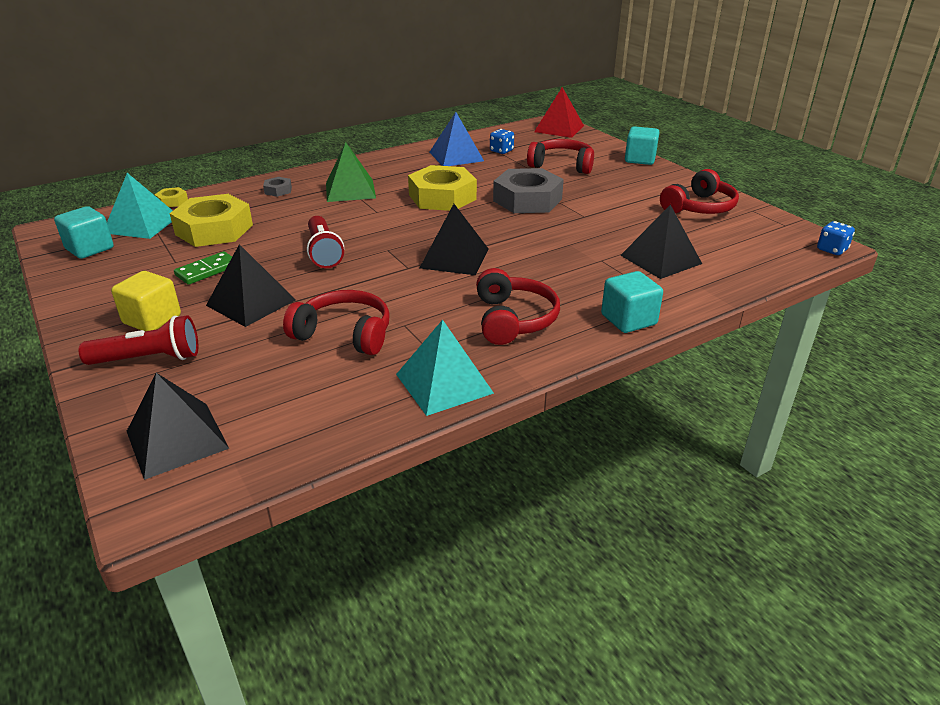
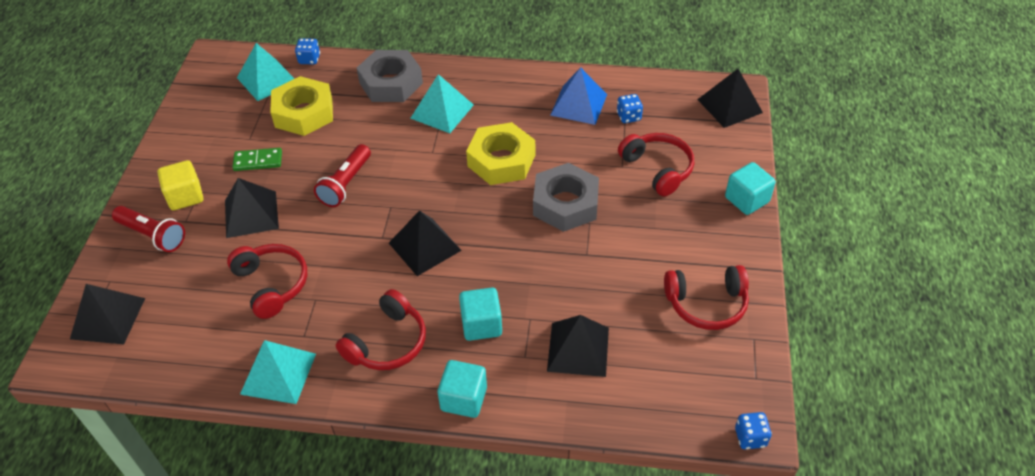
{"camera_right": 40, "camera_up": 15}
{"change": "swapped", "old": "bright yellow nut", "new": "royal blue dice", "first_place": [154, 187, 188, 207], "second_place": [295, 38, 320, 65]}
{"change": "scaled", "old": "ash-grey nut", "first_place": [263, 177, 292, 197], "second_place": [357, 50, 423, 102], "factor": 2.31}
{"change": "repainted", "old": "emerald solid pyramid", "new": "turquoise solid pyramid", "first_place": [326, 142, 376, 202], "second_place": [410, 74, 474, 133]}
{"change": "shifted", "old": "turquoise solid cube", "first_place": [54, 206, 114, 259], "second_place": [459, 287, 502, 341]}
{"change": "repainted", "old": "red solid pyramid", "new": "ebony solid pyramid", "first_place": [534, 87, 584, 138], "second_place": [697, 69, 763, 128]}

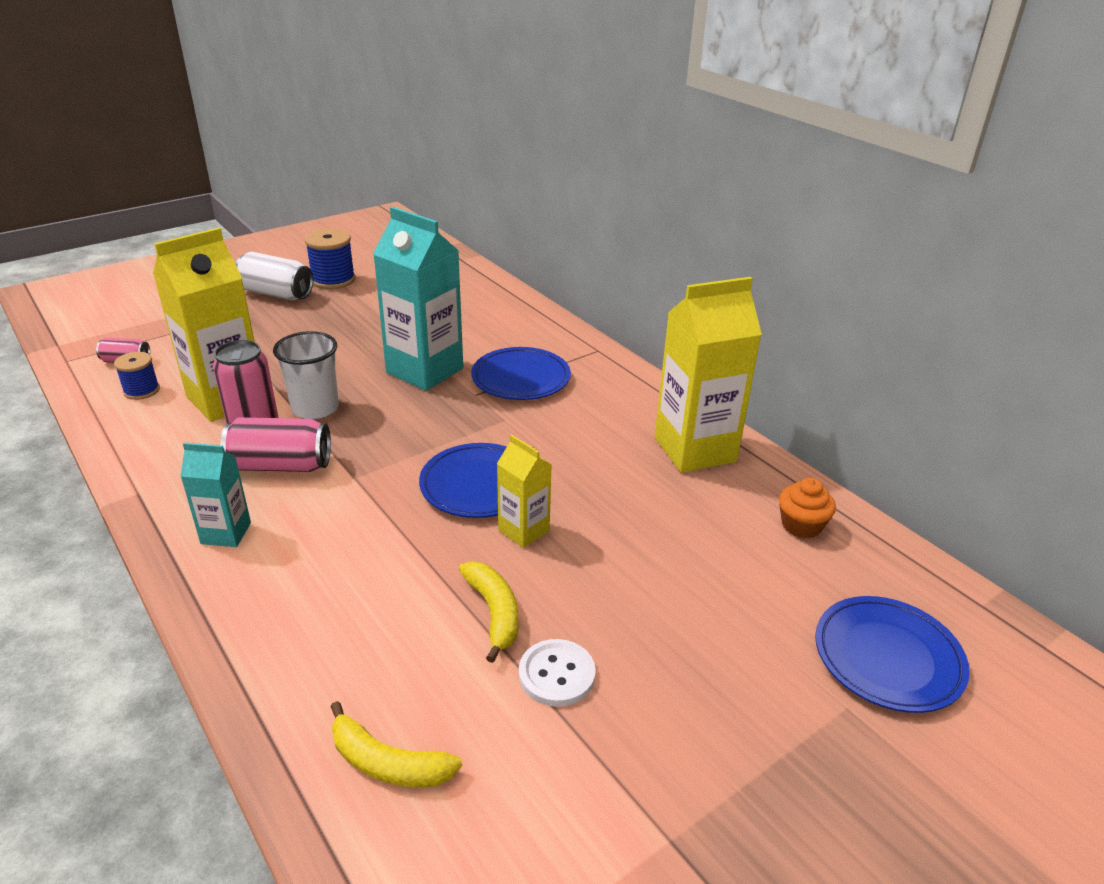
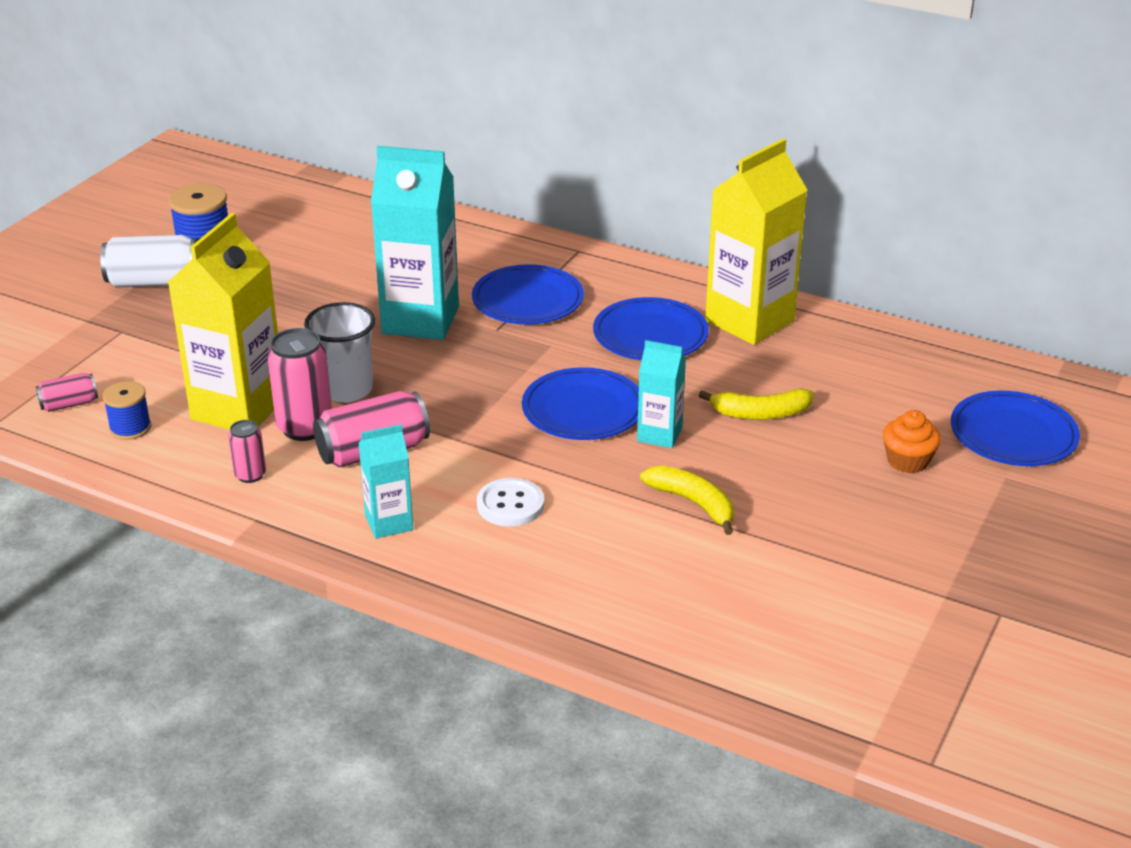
{"camera_right": -25, "camera_up": 0}
{"change": "new", "new": "rose-pink can", "second_place": [228, 420, 266, 483]}
{"change": "shifted", "old": "white button", "first_place": [519, 639, 596, 707], "second_place": [477, 478, 544, 526]}
{"change": "new", "new": "royal blue flat dish", "second_place": [593, 297, 709, 360]}
{"change": "repainted", "old": "bright yellow milk carton", "new": "turquoise milk carton", "first_place": [497, 435, 552, 548], "second_place": [637, 340, 686, 448]}
{"change": "shifted", "old": "bright yellow banana fruit", "first_place": [331, 701, 462, 787], "second_place": [699, 388, 814, 420]}
{"change": "shifted", "old": "orange-coloured fairy cake", "first_place": [779, 478, 836, 538], "second_place": [883, 410, 941, 473]}

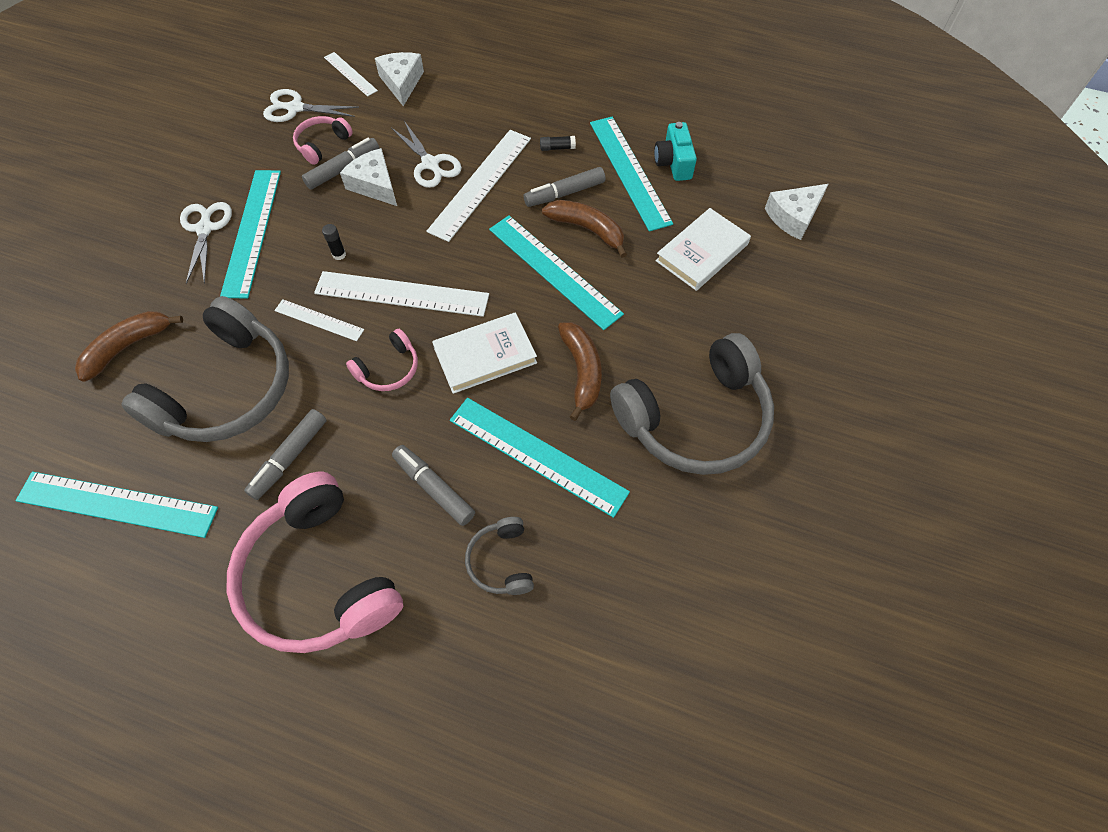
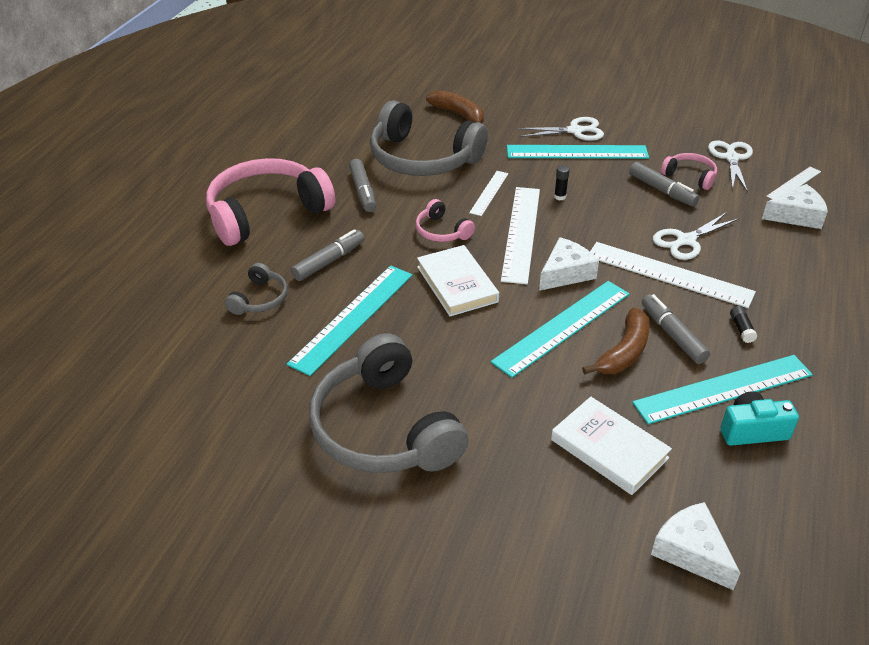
{"camera_right": 90, "camera_up": -20}
{"change": "rotated", "old": "ash-grey over-ear headphones", "first_place": [465, 517, 534, 595], "second_place": [225, 263, 288, 315], "degrees": 120}
{"change": "rotated", "old": "ash-grey felt pen", "first_place": [244, 409, 327, 500], "second_place": [349, 159, 376, 212], "degrees": -135}
{"change": "shifted", "old": "white piece of cheese", "first_place": [340, 148, 397, 206], "second_place": [539, 237, 599, 291]}
{"change": "gone", "old": "turquoise measuring stick", "first_place": [16, 472, 218, 538]}
{"change": "gone", "old": "dark brown banana fruit", "first_place": [558, 322, 602, 421]}

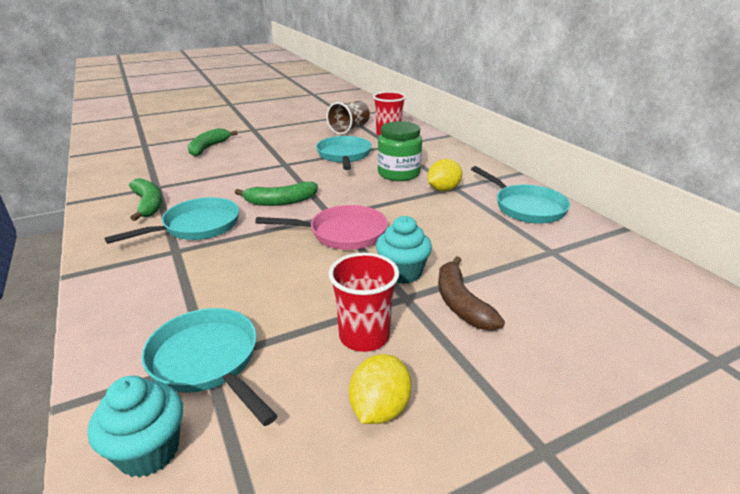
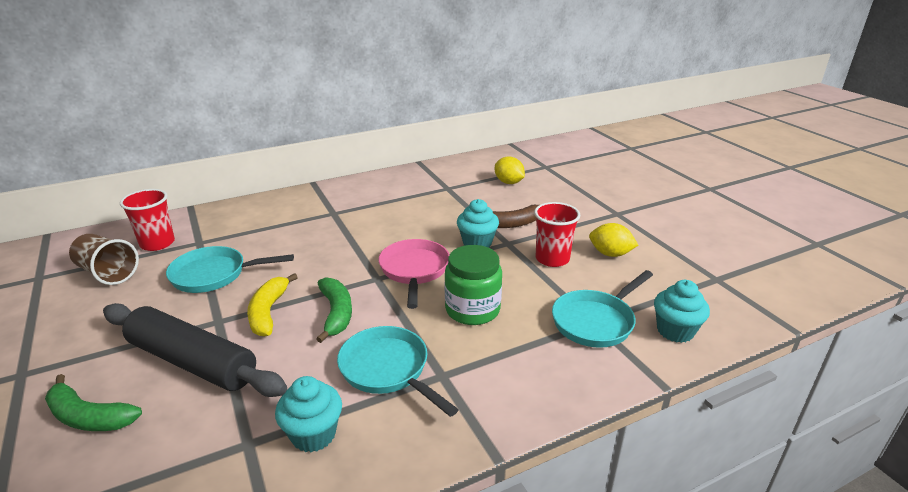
{"camera_right": -90, "camera_up": 0}
{"change": "new", "new": "ebony pastry roller", "second_place": [103, 303, 287, 397]}
{"change": "new", "new": "bright yellow banana fruit", "second_place": [247, 273, 298, 337]}
{"change": "swapped", "old": "emerald banana fruit", "new": "turquoise fairy cake", "first_place": [129, 178, 162, 221], "second_place": [275, 376, 342, 452]}
{"change": "shifted", "old": "emerald jar", "first_place": [378, 121, 422, 181], "second_place": [445, 245, 502, 325]}
{"change": "shifted", "old": "bright yellow toy lemon", "first_place": [427, 159, 462, 191], "second_place": [495, 156, 525, 184]}
{"change": "gone", "old": "turquoise frying pan", "first_place": [471, 166, 570, 224]}

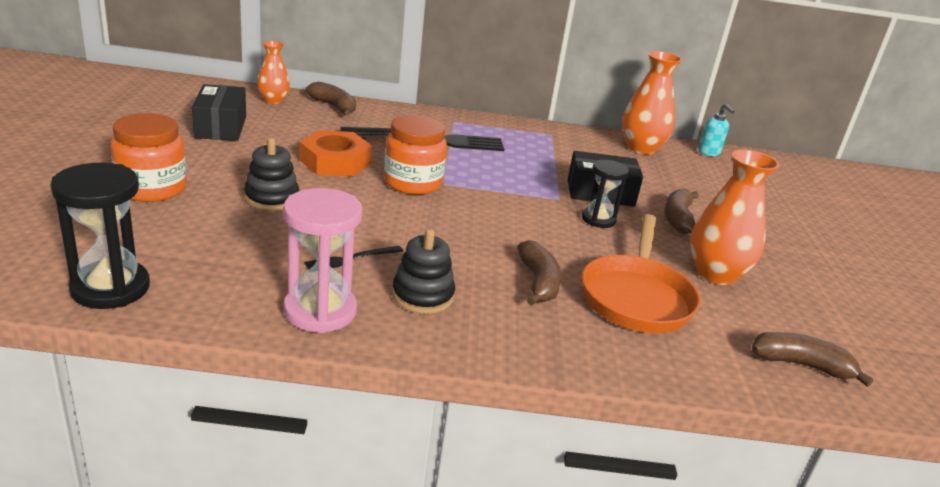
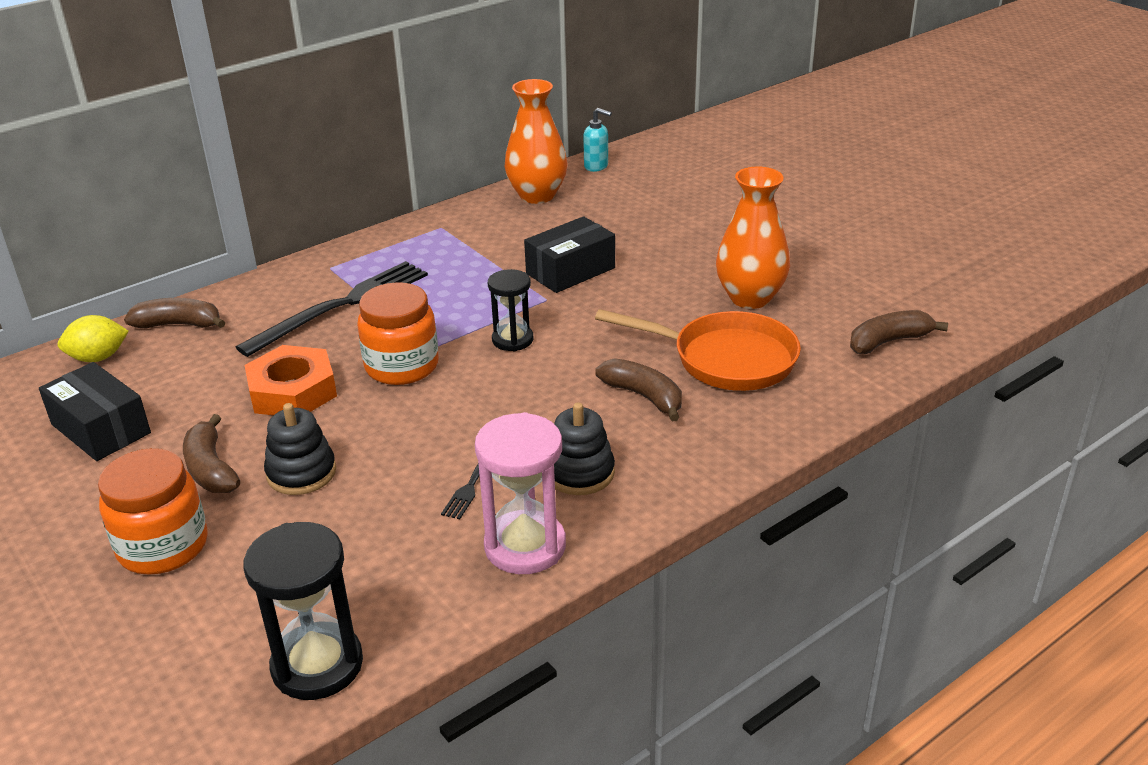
{"camera_right": -35, "camera_up": 5}
{"change": "swapped", "old": "orange-coloured tall vase", "new": "bright yellow toy lemon", "first_place": [257, 41, 290, 104], "second_place": [58, 315, 129, 362]}
{"change": "shifted", "old": "dark brown banana fruit", "first_place": [664, 189, 699, 234], "second_place": [183, 414, 240, 493]}
{"change": "shifted", "old": "ebony sand timer", "first_place": [582, 159, 629, 228], "second_place": [488, 269, 533, 351]}
{"change": "rotated", "old": "orange-coloured frying pan", "first_place": [582, 214, 700, 333], "second_place": [595, 309, 801, 391], "degrees": -45}

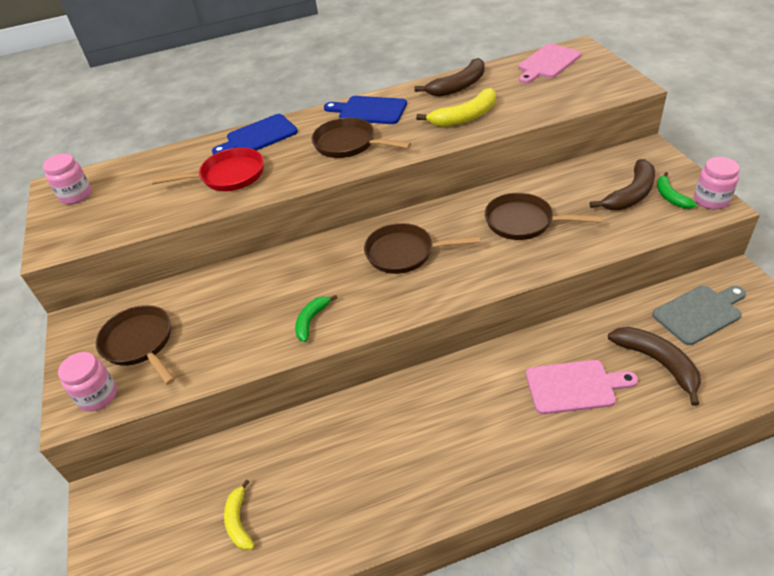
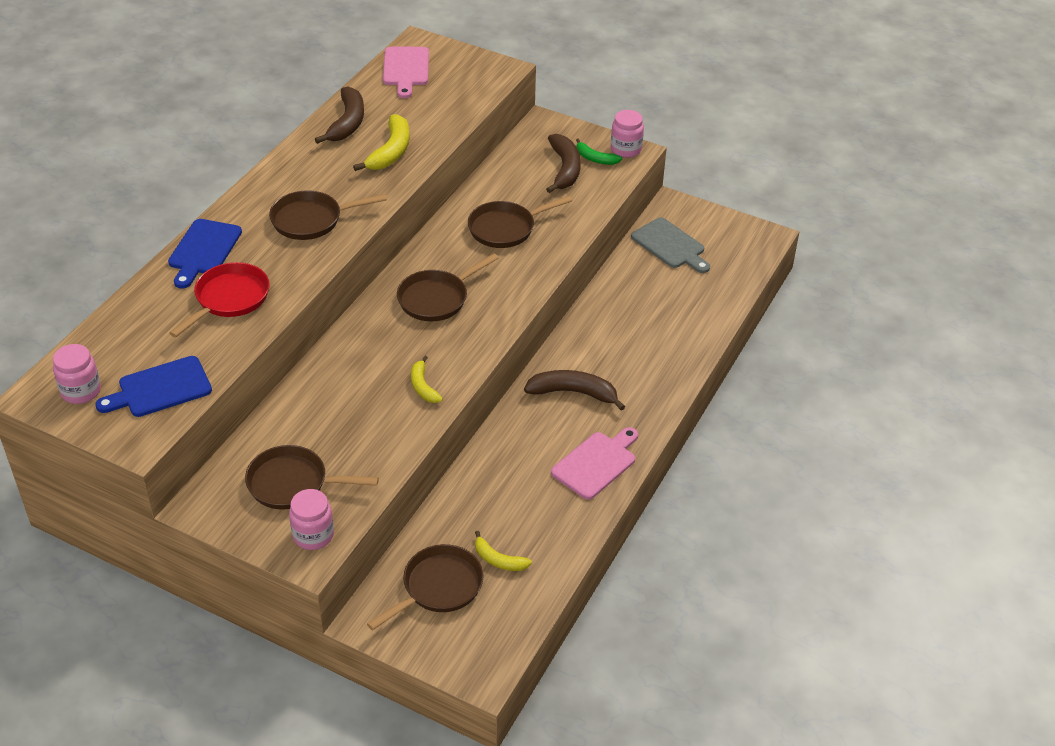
{"camera_right": -50, "camera_up": 0}
{"change": "shifted", "old": "royal blue chopping board", "first_place": [324, 96, 407, 124], "second_place": [95, 356, 212, 417]}
{"change": "new", "new": "dark brown frying pan", "second_place": [367, 544, 484, 630]}
{"change": "repainted", "old": "emerald banana fruit", "new": "bright yellow banana fruit", "first_place": [295, 295, 338, 342], "second_place": [411, 356, 443, 403]}
{"change": "shifted", "old": "dark brown banana fruit", "first_place": [608, 327, 701, 406], "second_place": [524, 370, 625, 410]}
{"change": "shifted", "old": "rose-pink chopping board", "first_place": [526, 360, 638, 414], "second_place": [551, 427, 638, 500]}
{"change": "rotated", "old": "ash-grey chopping board", "first_place": [652, 285, 746, 345], "second_place": [631, 217, 710, 273], "degrees": 120}

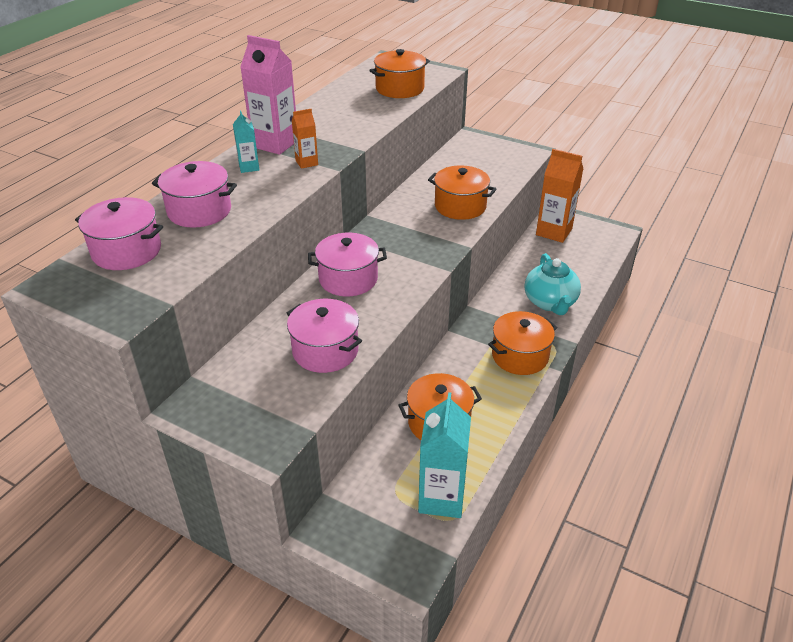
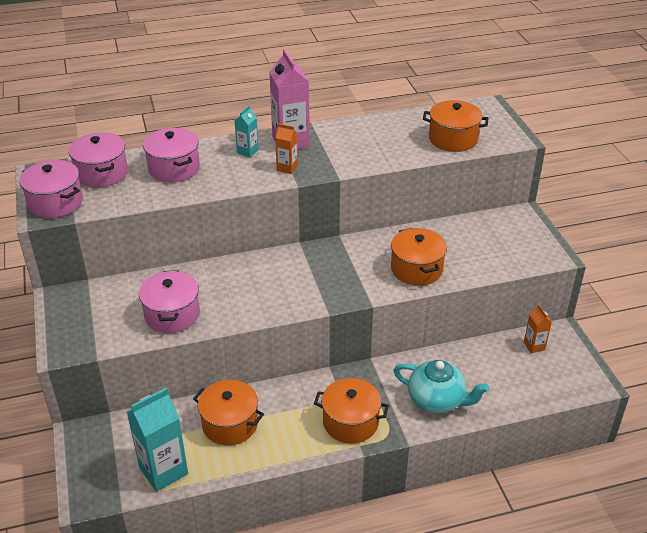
{"camera_right": 45, "camera_up": 0}
{"change": "shifted", "old": "rose-pink pot", "first_place": [308, 233, 387, 296], "second_place": [19, 160, 83, 218]}
{"change": "rotated", "old": "turquoise teapot", "first_place": [525, 253, 581, 315], "second_place": [393, 360, 489, 413], "degrees": -105}
{"change": "scaled", "old": "orange-coloured milk carton", "first_place": [536, 149, 583, 243], "second_place": [524, 305, 552, 353], "factor": 0.51}

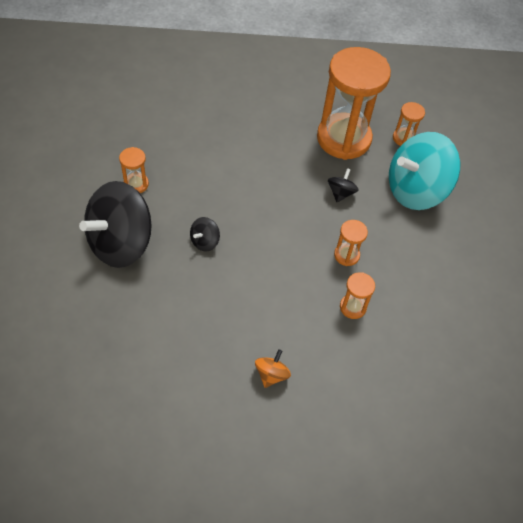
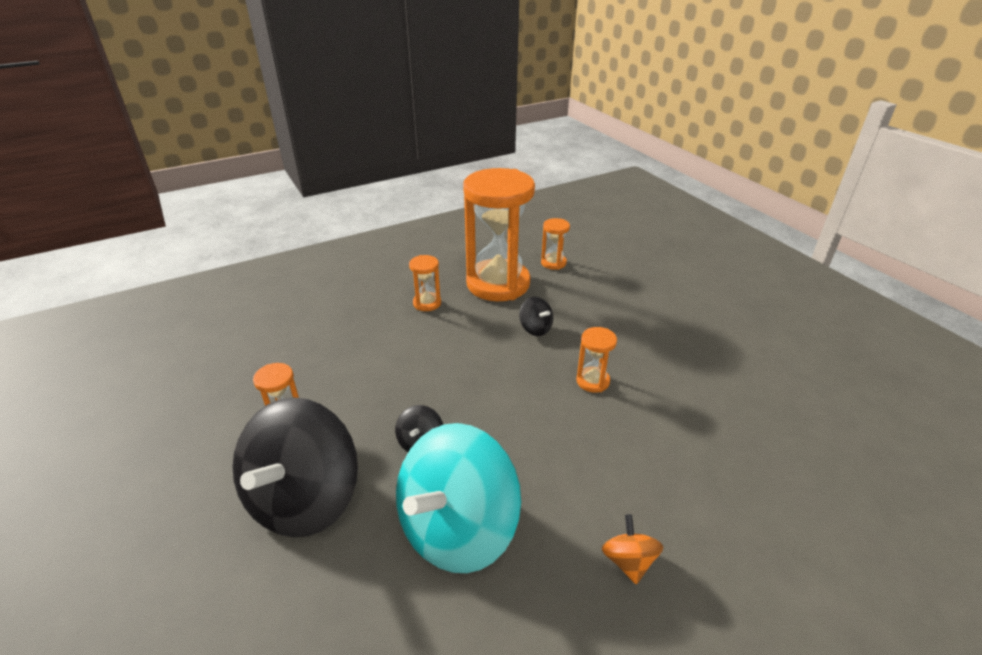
{"camera_right": -25, "camera_up": -20}
{"change": "shifted", "old": "turquoise spinning top", "first_place": [389, 132, 460, 210], "second_place": [396, 423, 521, 573]}
{"change": "shifted", "old": "orange-coloured sand timer", "first_place": [340, 272, 375, 319], "second_place": [409, 255, 441, 311]}
{"change": "rotated", "old": "ebony spinning top", "first_place": [328, 168, 359, 202], "second_place": [519, 297, 553, 336], "degrees": 150}

